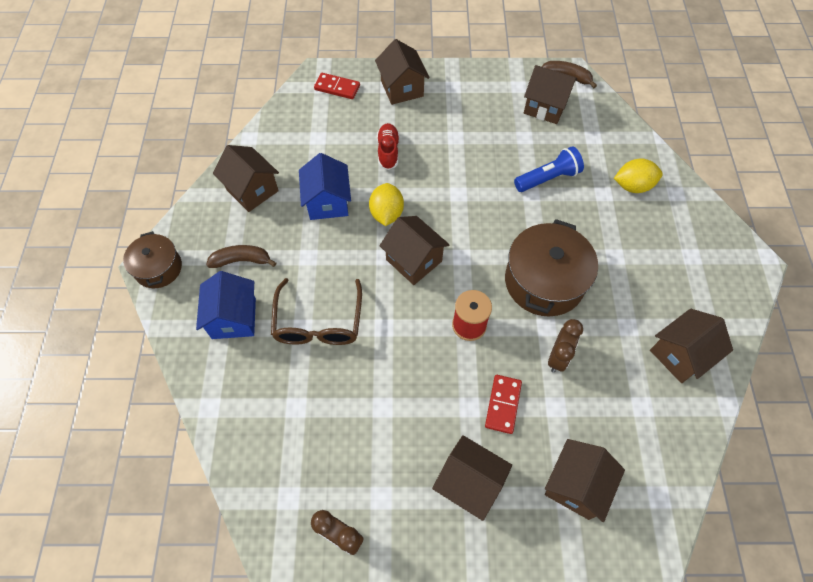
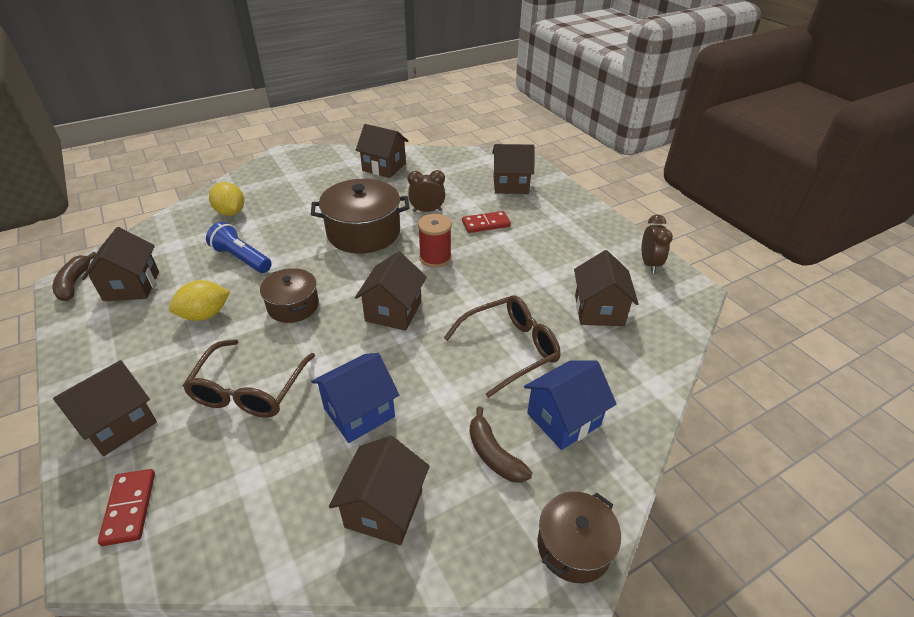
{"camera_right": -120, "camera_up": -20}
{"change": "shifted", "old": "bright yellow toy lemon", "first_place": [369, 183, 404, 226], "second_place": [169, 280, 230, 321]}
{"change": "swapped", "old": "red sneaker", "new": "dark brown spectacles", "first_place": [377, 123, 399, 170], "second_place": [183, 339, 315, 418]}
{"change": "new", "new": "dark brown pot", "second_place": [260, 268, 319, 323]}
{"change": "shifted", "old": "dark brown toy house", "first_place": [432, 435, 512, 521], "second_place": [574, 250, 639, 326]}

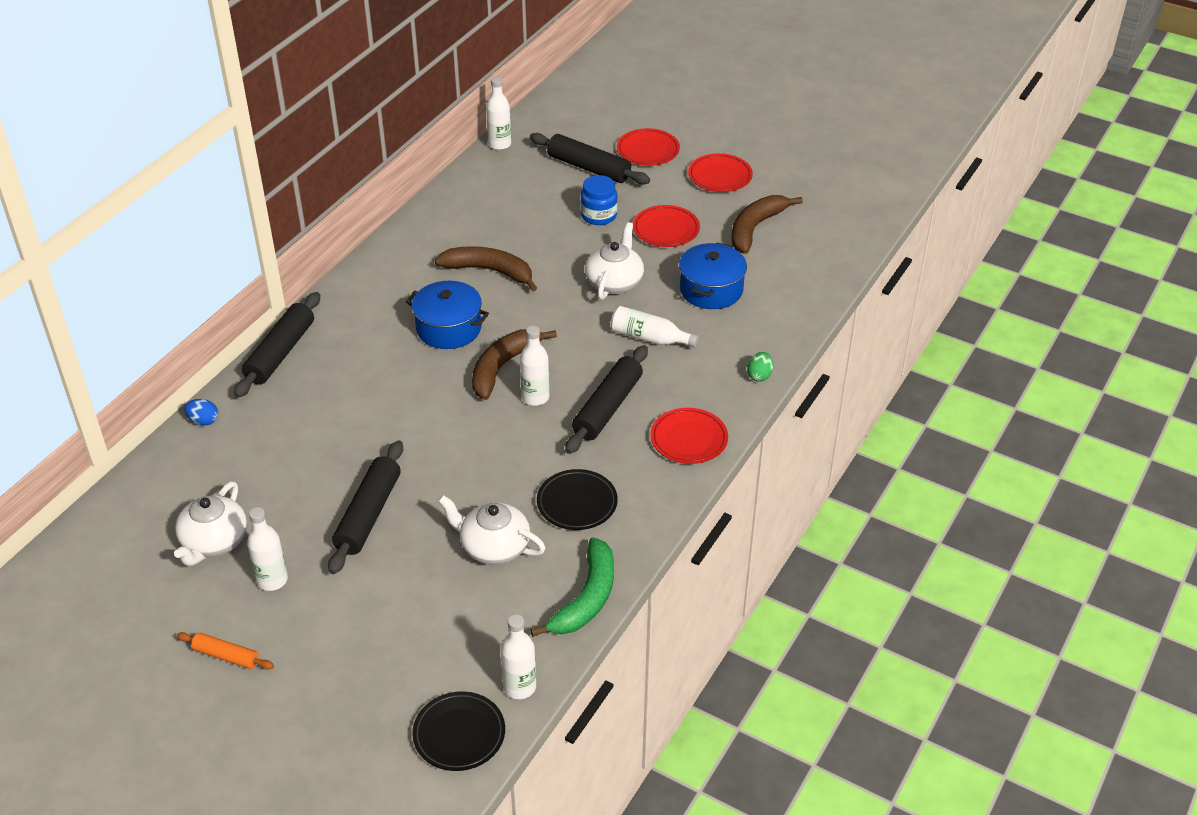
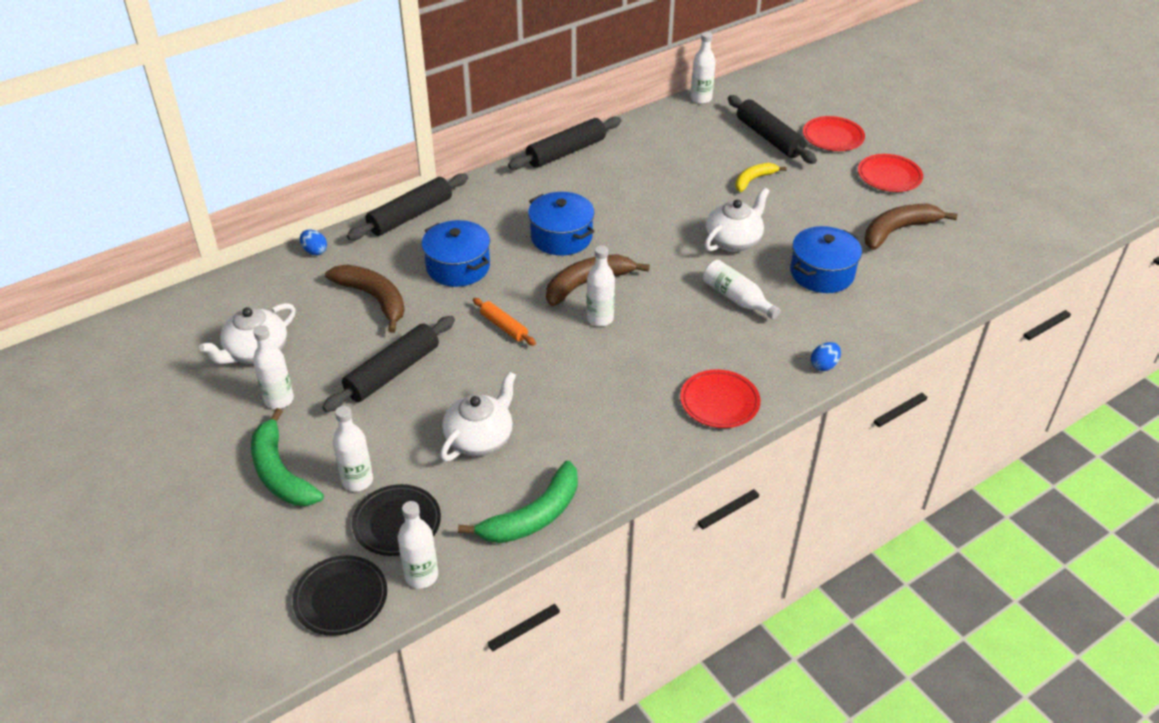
{"camera_right": 25, "camera_up": 0}
{"change": "new", "new": "emerald banana fruit", "second_place": [251, 408, 324, 506]}
{"change": "shifted", "old": "dark brown banana fruit", "first_place": [435, 246, 537, 291], "second_place": [325, 265, 405, 333]}
{"change": "new", "new": "white bottle", "second_place": [333, 406, 373, 491]}
{"change": "shifted", "old": "ebony flat dish", "first_place": [537, 469, 618, 530], "second_place": [352, 484, 441, 556]}
{"change": "new", "new": "royal blue pot", "second_place": [422, 220, 490, 287]}
{"change": "rotated", "old": "white teapot", "first_place": [438, 495, 546, 565], "second_place": [440, 371, 516, 461], "degrees": 75}
{"change": "shifted", "old": "orange-coloured pastry roller", "first_place": [176, 632, 274, 670], "second_place": [473, 298, 536, 346]}
{"change": "shifted", "old": "ebony pastry roller", "first_place": [565, 345, 648, 454], "second_place": [508, 117, 622, 170]}
{"change": "swapped", "old": "royal blue jar", "new": "bright yellow banana fruit", "first_place": [580, 175, 618, 225], "second_place": [735, 163, 787, 192]}
{"change": "repainted", "old": "emerald toy egg", "new": "royal blue toy egg", "first_place": [747, 352, 773, 382], "second_place": [811, 342, 841, 371]}
{"change": "gone", "old": "red flat dish", "first_place": [633, 205, 700, 247]}

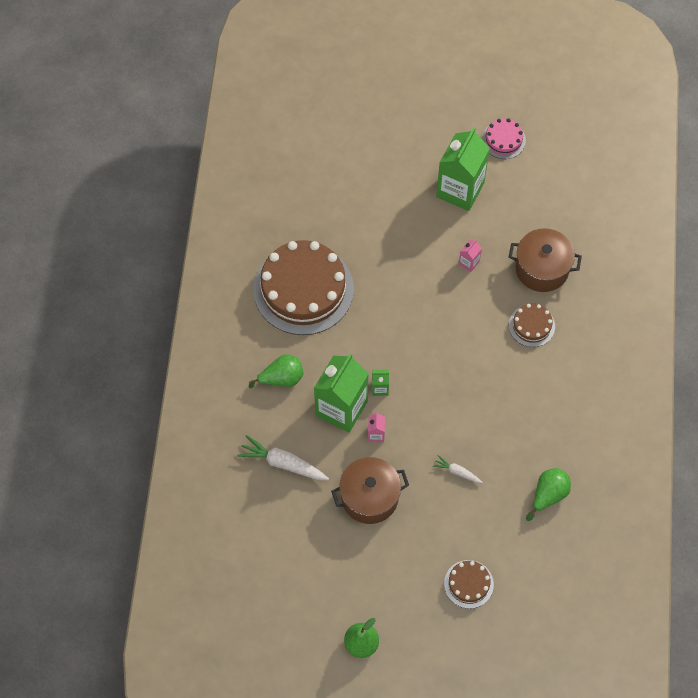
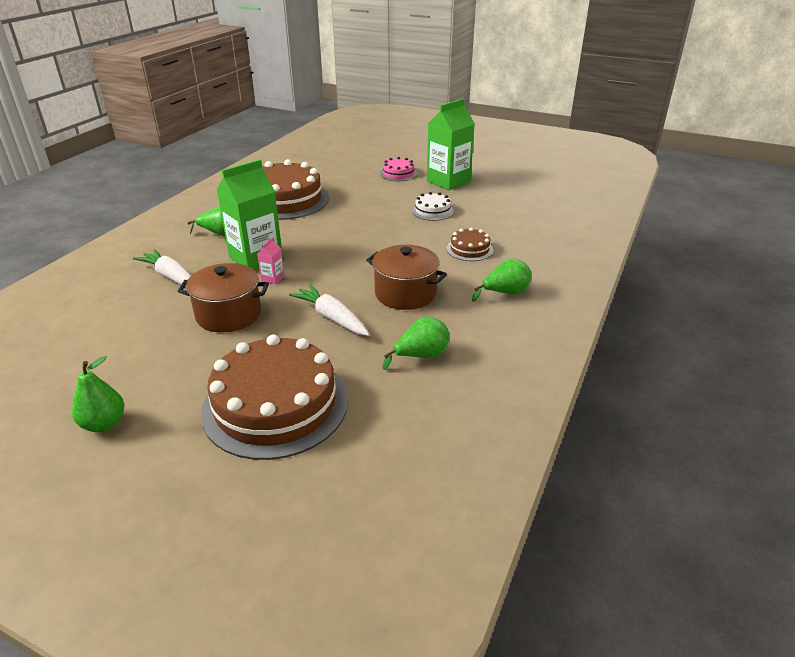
{"camera_right": 20, "camera_up": -30}
{"change": "scaled", "old": "dark brown cake", "first_place": [444, 560, 494, 609], "second_place": [201, 335, 348, 460], "factor": 2.19}
{"change": "scaled", "old": "white carrot", "first_place": [433, 455, 483, 483], "second_place": [289, 284, 369, 336], "factor": 1.82}
{"change": "shifted", "old": "dark brown pot", "first_place": [509, 228, 582, 292], "second_place": [366, 245, 447, 310]}
{"change": "shifted", "old": "rose-pink cake", "first_place": [482, 118, 526, 159], "second_place": [380, 157, 417, 181]}
{"change": "swapped", "old": "rose-pink milk carton", "new": "white cake", "first_place": [459, 240, 482, 272], "second_place": [412, 192, 454, 221]}
{"change": "new", "new": "emerald pear fruit", "second_place": [472, 258, 532, 302]}
{"change": "gone", "old": "emerald milk carton", "first_place": [372, 369, 389, 396]}

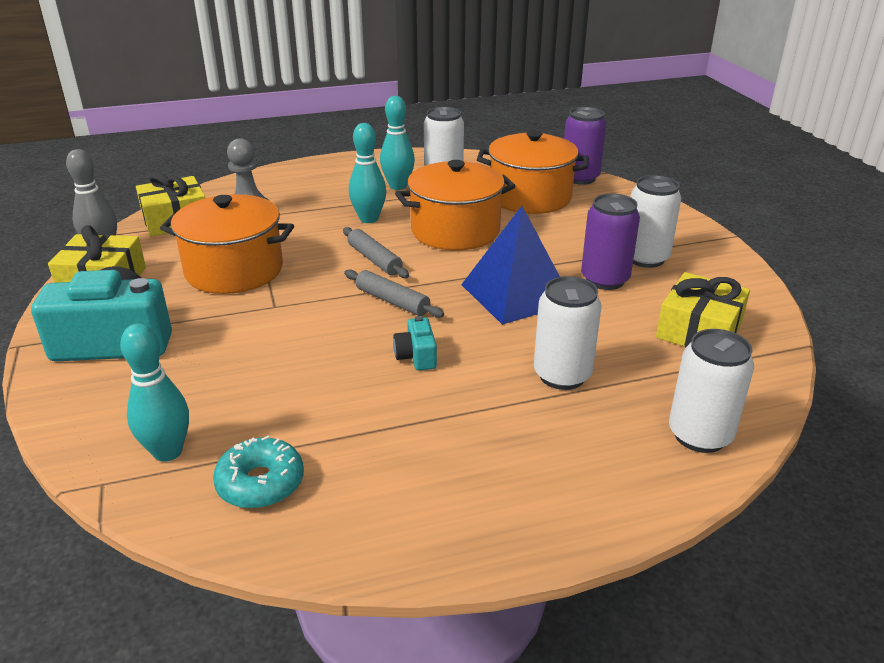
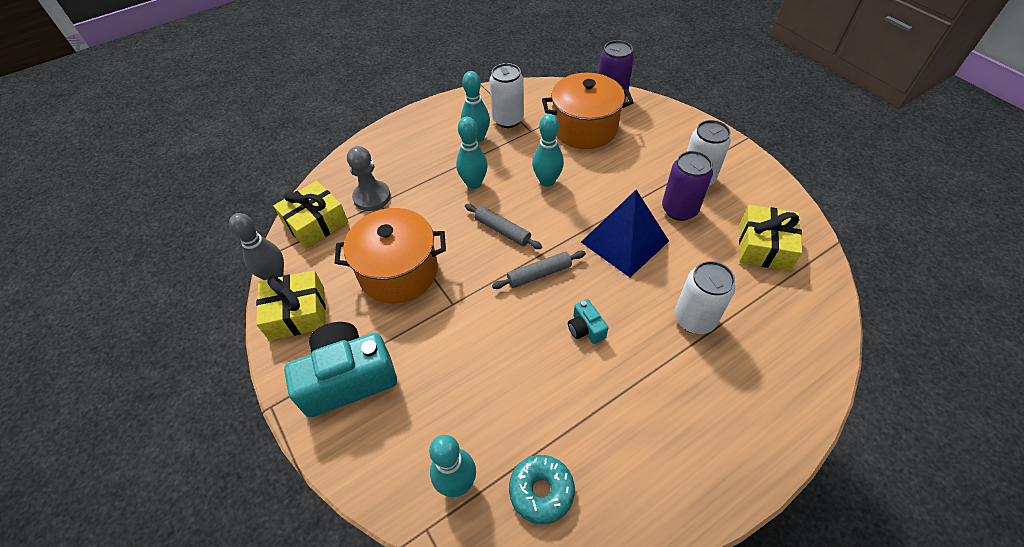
{"camera_right": -15, "camera_up": 20}
{"change": "rotated", "old": "ash-grey pastry roller", "first_place": [344, 269, 444, 318], "second_place": [492, 251, 586, 289], "degrees": -45}
{"change": "swapped", "old": "orange-coloured pot", "new": "turquoise skittle", "first_place": [395, 160, 516, 250], "second_place": [532, 114, 564, 187]}
{"change": "gone", "old": "white can", "first_place": [669, 329, 754, 453]}

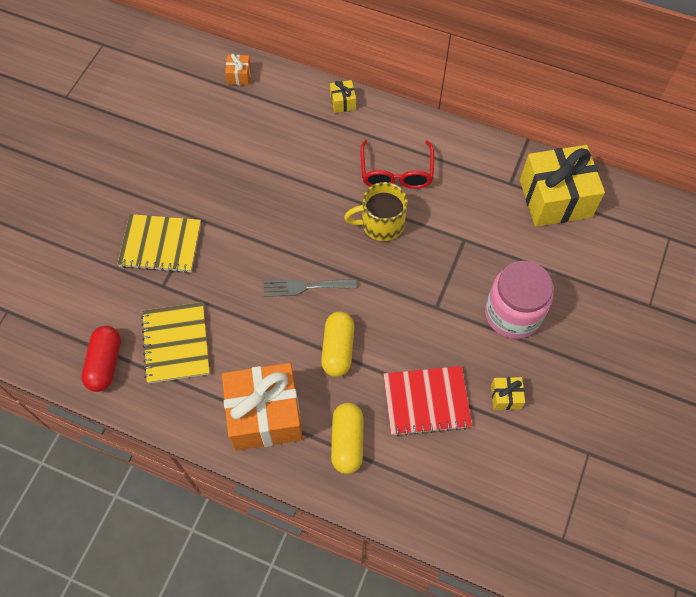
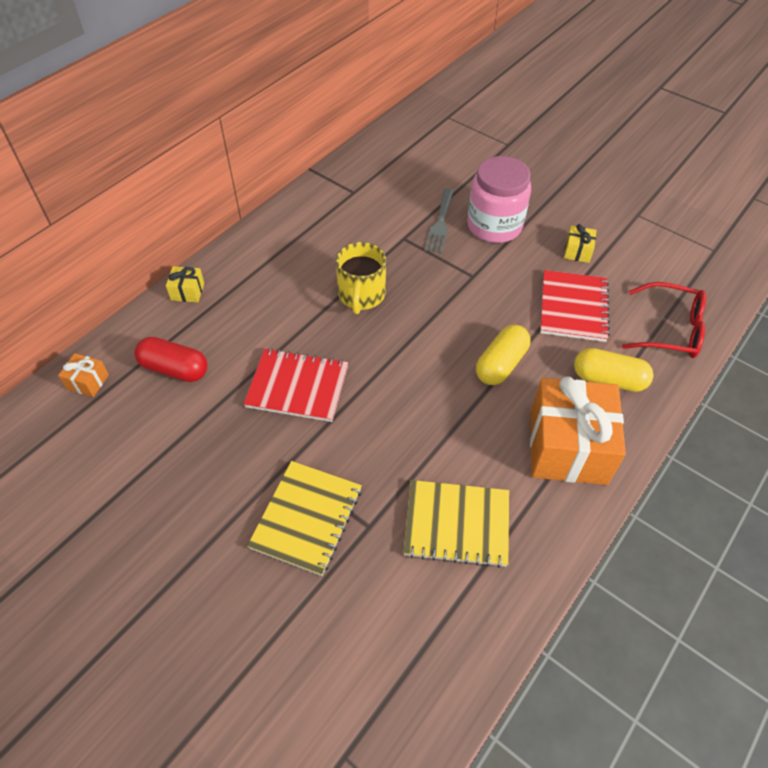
{"camera_right": -75, "camera_up": -10}
{"change": "shifted", "old": "red capsule", "first_place": [81, 326, 121, 392], "second_place": [134, 337, 207, 382]}
{"change": "new", "new": "red notepad", "second_place": [244, 348, 348, 422]}
{"change": "shifted", "old": "ash-grey fork", "first_place": [264, 279, 357, 297], "second_place": [425, 188, 454, 253]}
{"change": "rotated", "old": "bright yellow capsule", "first_place": [321, 311, 354, 377], "second_place": [476, 324, 531, 385], "degrees": -75}
{"change": "shifted", "old": "red spectacles", "first_place": [360, 140, 434, 189], "second_place": [622, 282, 706, 358]}
{"change": "gone", "old": "bright yellow gift", "first_place": [520, 145, 605, 227]}

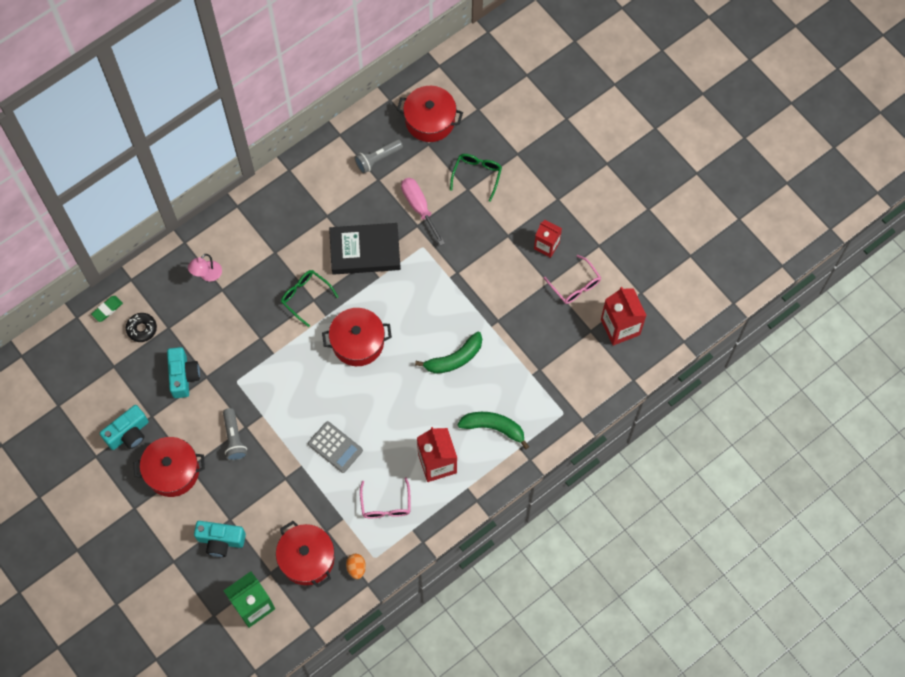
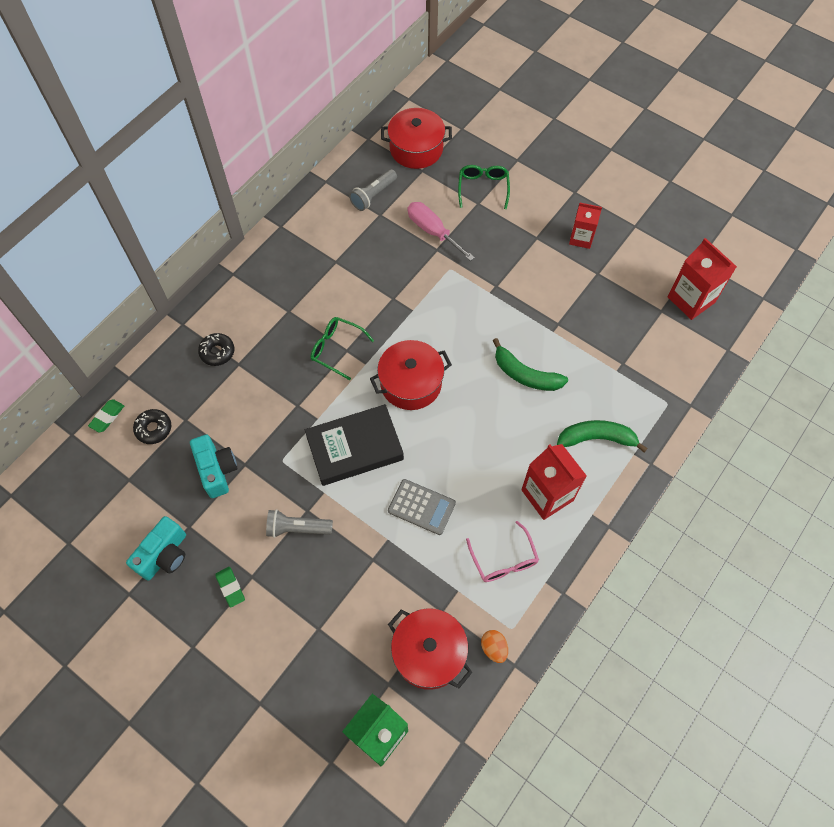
{"camera_right": -15, "camera_up": -5}
{"change": "swapped", "old": "rose-pink desk lamp", "new": "ebony donut", "first_place": [188, 254, 222, 281], "second_place": [198, 333, 235, 366]}
{"change": "swapped", "old": "red pot", "new": "emerald pencil eraser", "first_place": [134, 437, 205, 497], "second_place": [215, 567, 245, 608]}
{"change": "rotated", "old": "ash-grey pocket torch", "first_place": [223, 408, 247, 461], "second_place": [266, 509, 333, 538], "degrees": 120}
{"change": "shifted", "old": "ebony book", "first_place": [329, 223, 401, 275], "second_place": [305, 404, 404, 486]}
{"change": "rotated", "old": "emerald banana fruit", "first_place": [415, 332, 482, 374], "second_place": [493, 338, 568, 391], "degrees": 75}
{"change": "gone", "old": "turquoise photo camera", "first_place": [194, 521, 246, 557]}
{"change": "gone", "old": "rose-pink spectacles", "first_place": [544, 255, 601, 304]}

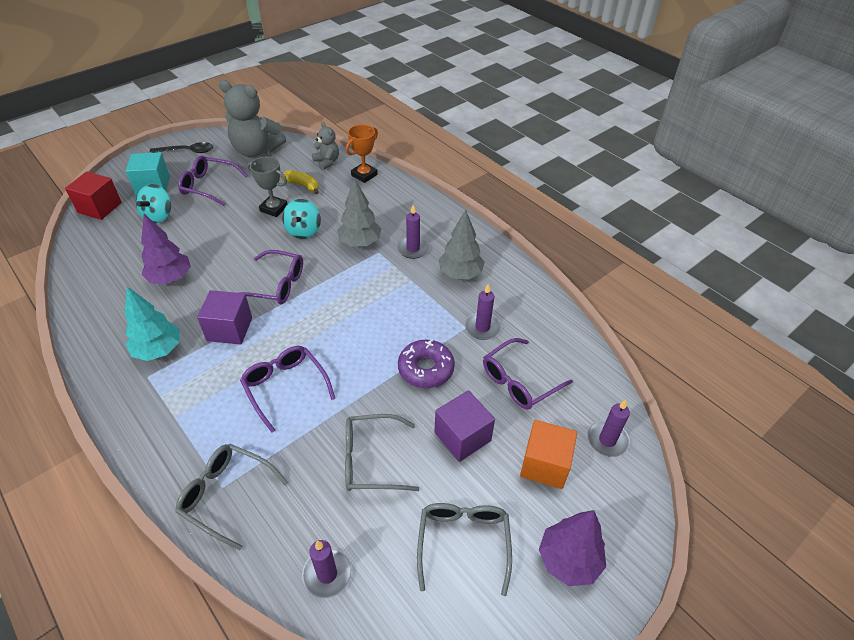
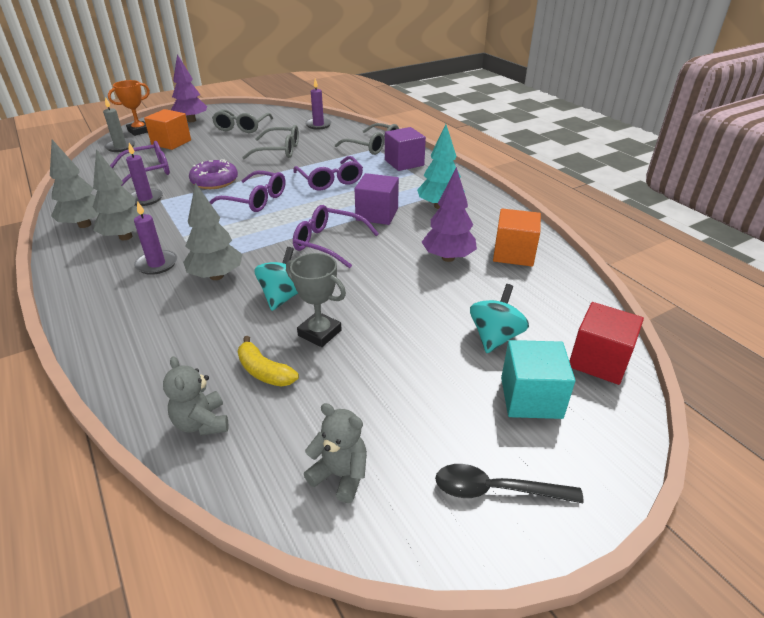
{"camera_right": -170, "camera_up": -10}
{"change": "new", "new": "ash-grey tree", "second_place": [50, 140, 99, 228]}
{"change": "repainted", "old": "violet candle", "new": "ash-grey candle", "first_place": [587, 400, 630, 457], "second_place": [103, 97, 135, 152]}
{"change": "shifted", "old": "orange-coloured trophy", "first_place": [346, 125, 378, 183], "second_place": [108, 80, 150, 136]}
{"change": "shifted", "old": "violet spectacles", "first_place": [178, 155, 248, 206], "second_place": [209, 171, 285, 212]}
{"change": "scaled", "old": "ash-grey teddy", "first_place": [219, 80, 286, 157], "second_place": [304, 403, 367, 503], "factor": 0.52}
{"change": "shifted", "old": "violet solid cube", "first_place": [434, 390, 495, 462], "second_place": [385, 127, 426, 171]}
{"change": "new", "new": "orange-coloured solid cube", "second_place": [493, 208, 541, 266]}

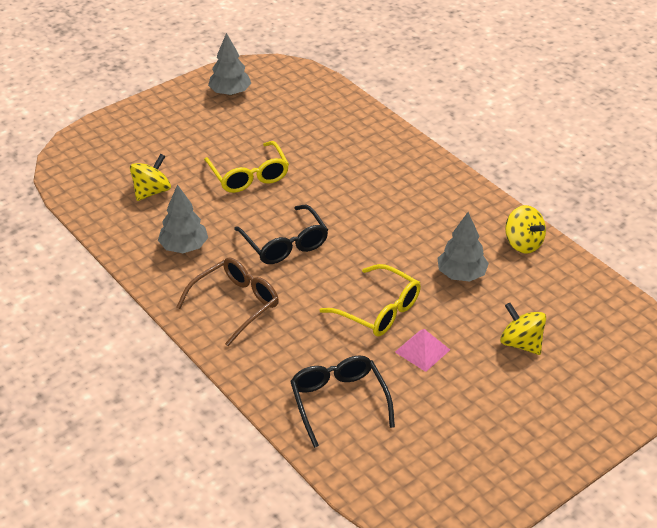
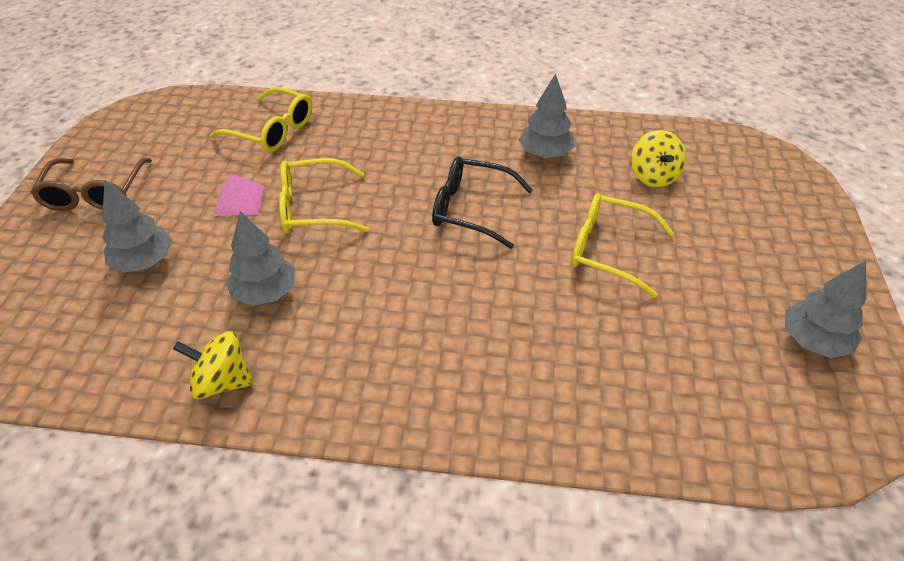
{"camera_right": 135, "camera_up": 5}
{"change": "shifted", "old": "dark brown spectacles", "first_place": [176, 257, 279, 346], "second_place": [30, 158, 152, 211]}
{"change": "swapped", "old": "bright yellow spinning top", "new": "ash-grey tree", "first_place": [500, 303, 546, 355], "second_place": [102, 180, 172, 273]}
{"change": "repainted", "old": "ebony spectacles", "new": "bright yellow spectacles", "first_place": [290, 356, 395, 448], "second_place": [210, 87, 312, 152]}

